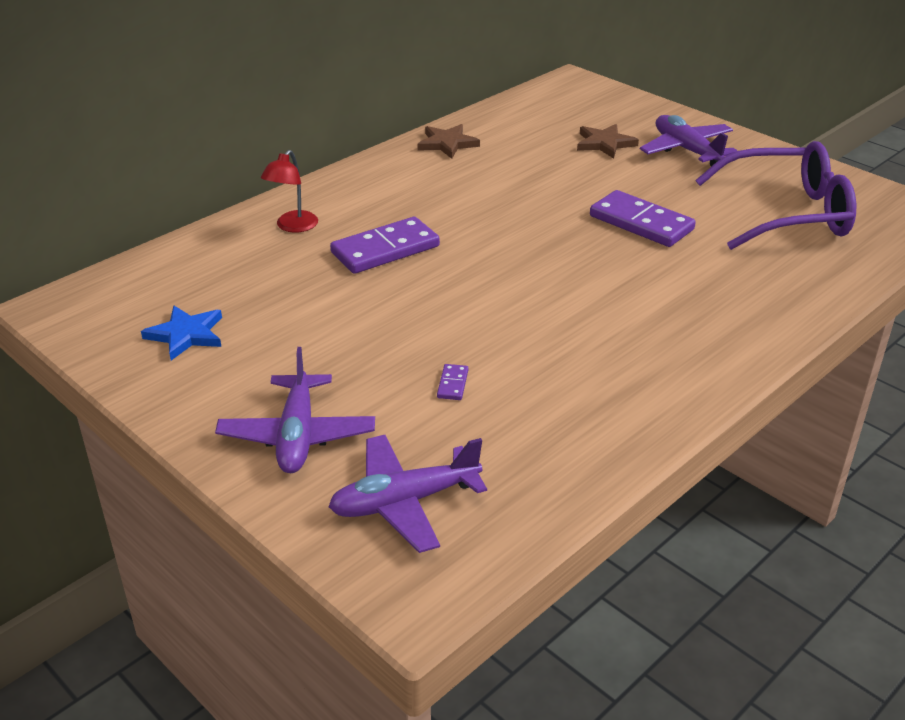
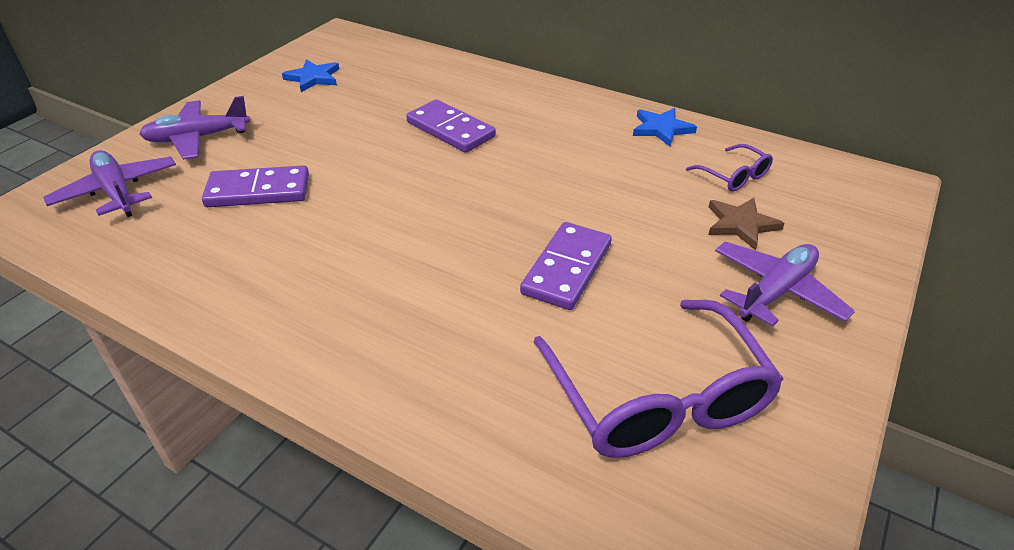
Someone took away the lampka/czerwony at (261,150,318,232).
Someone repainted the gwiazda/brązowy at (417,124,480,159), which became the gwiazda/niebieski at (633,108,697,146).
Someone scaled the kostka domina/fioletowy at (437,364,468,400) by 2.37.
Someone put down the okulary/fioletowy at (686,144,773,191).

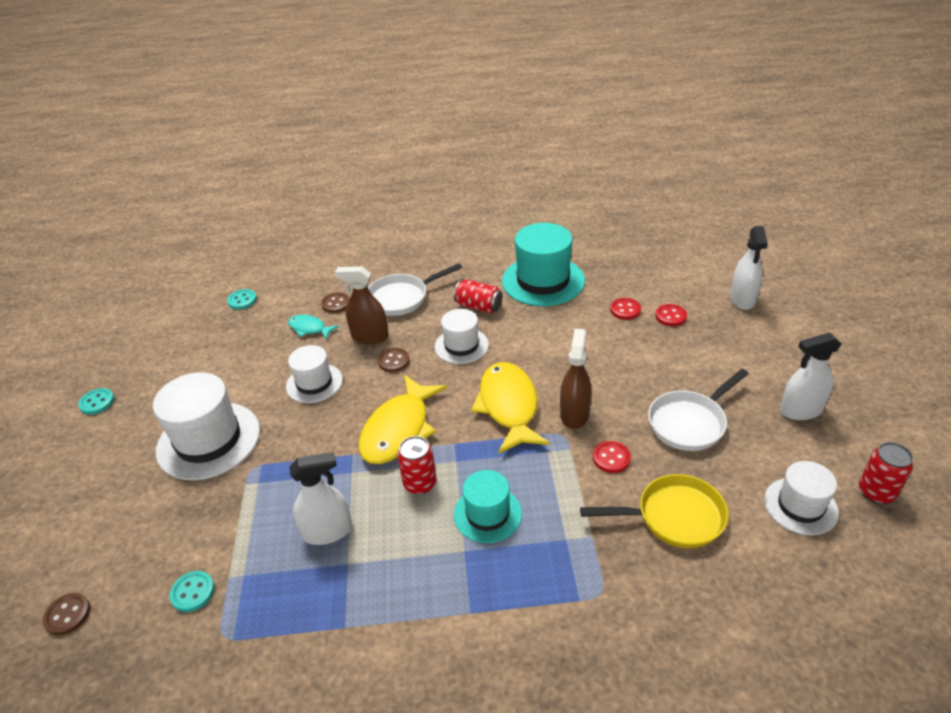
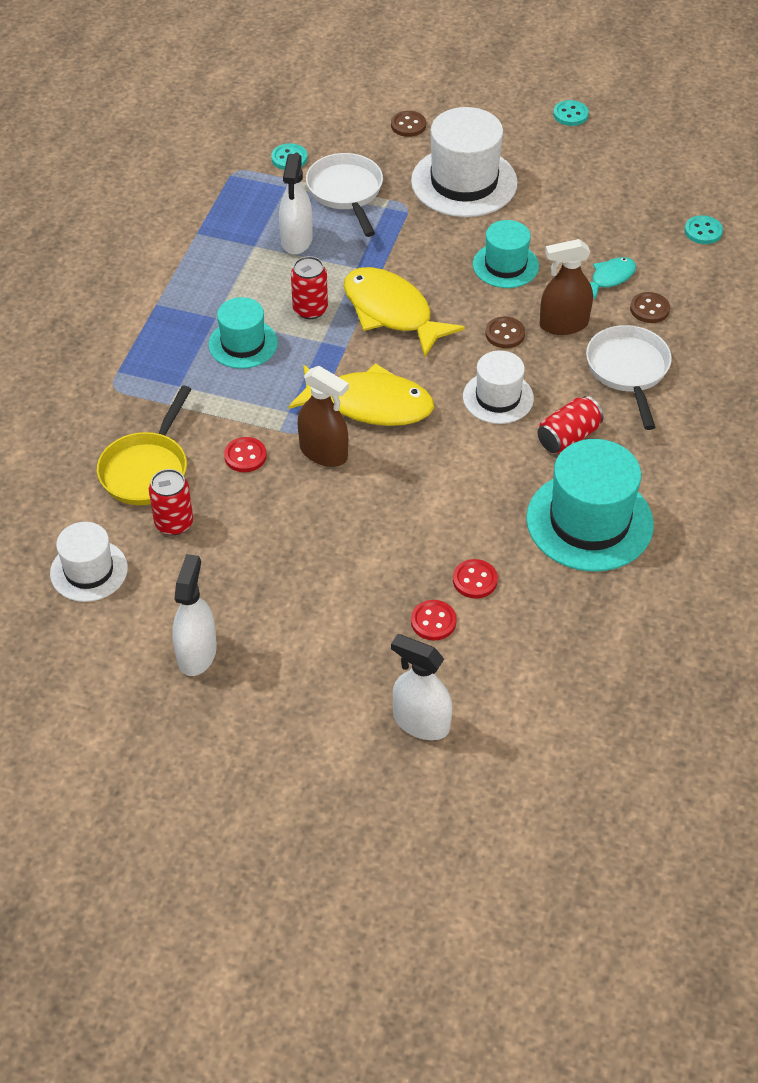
Someone carried the guzik/brązowy from (42,593,90,636) to (391,111,426,137).
Someone repainted the kapelusz/biały at (286,345,343,403), which became the kapelusz/turkusowy at (473,220,539,288).
Someone rotated the spryskiwacz/brązowy at (335,266,389,344) by 135 degrees counterclockwise.
Someone carried the patelnia/biały from (648,369,749,451) to (306,153,383,237).
Someone carried the puszka/czerwony from (859,442,913,504) to (149,469,193,535).

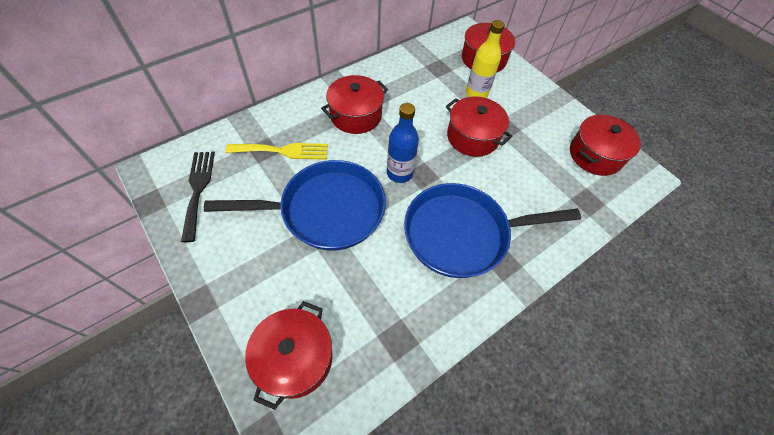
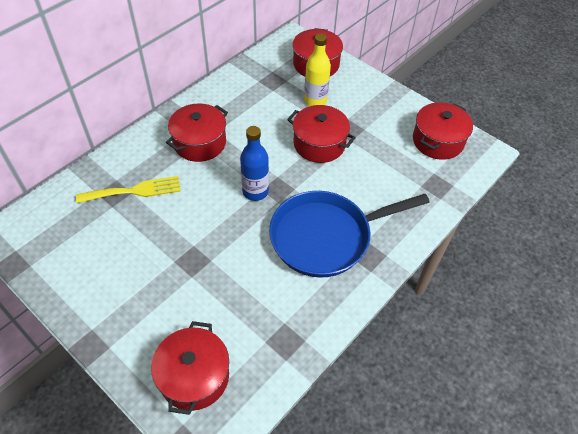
Someone took away the widelec/czarny at (181,152,215,242).
Someone took away the patelnia/niebieski at (204,160,386,250).

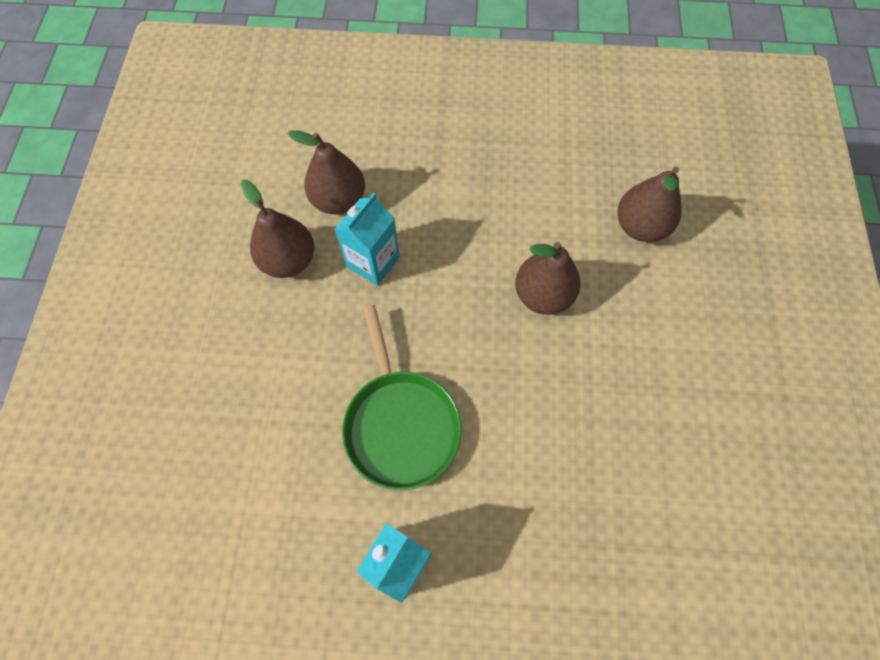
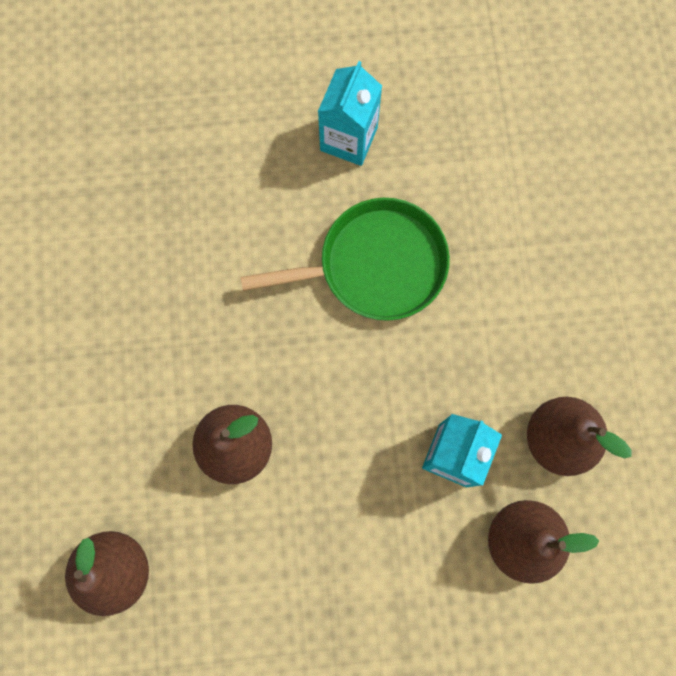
Someone rotated the patelnia/zielony at (342,305,462,490) by 105 degrees clockwise.

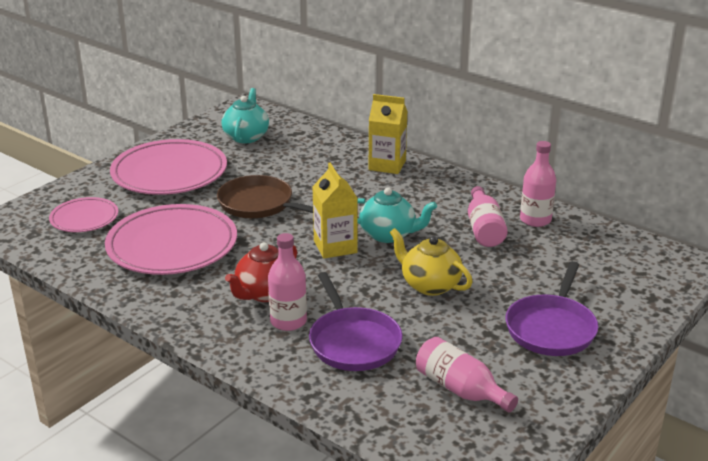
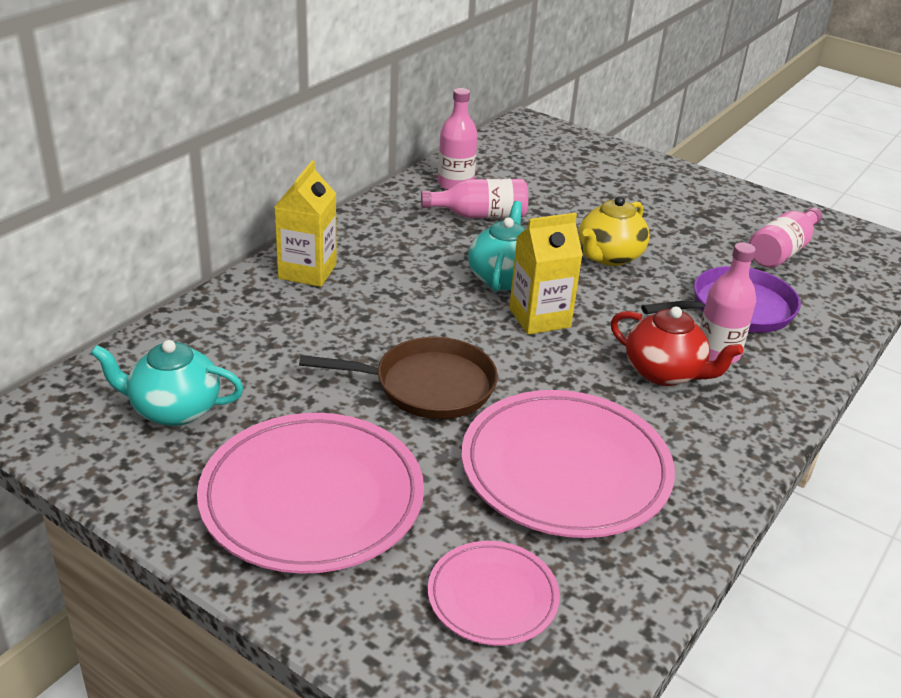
Someone rotated the patelnia/brązowy at (217,175,313,218) by 120 degrees counterclockwise.
Someone took away the patelnia/fioletowy at (506,261,598,356).

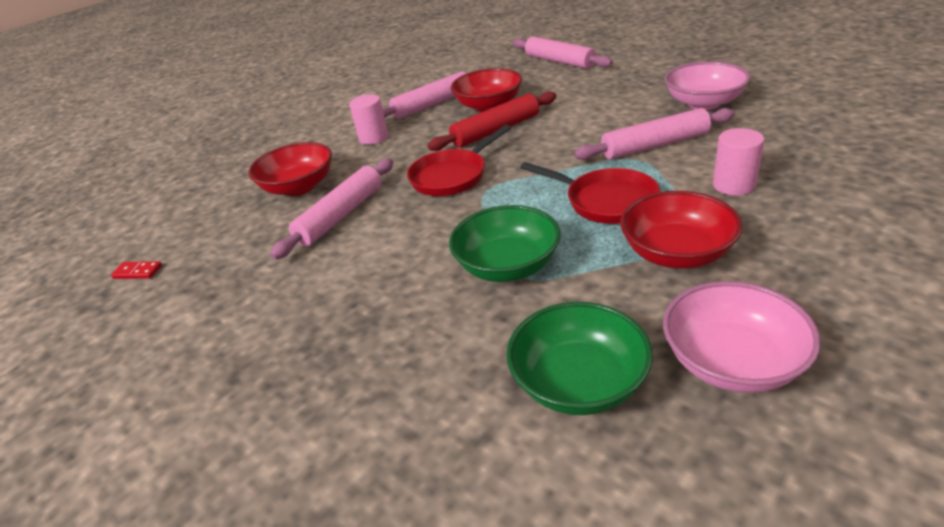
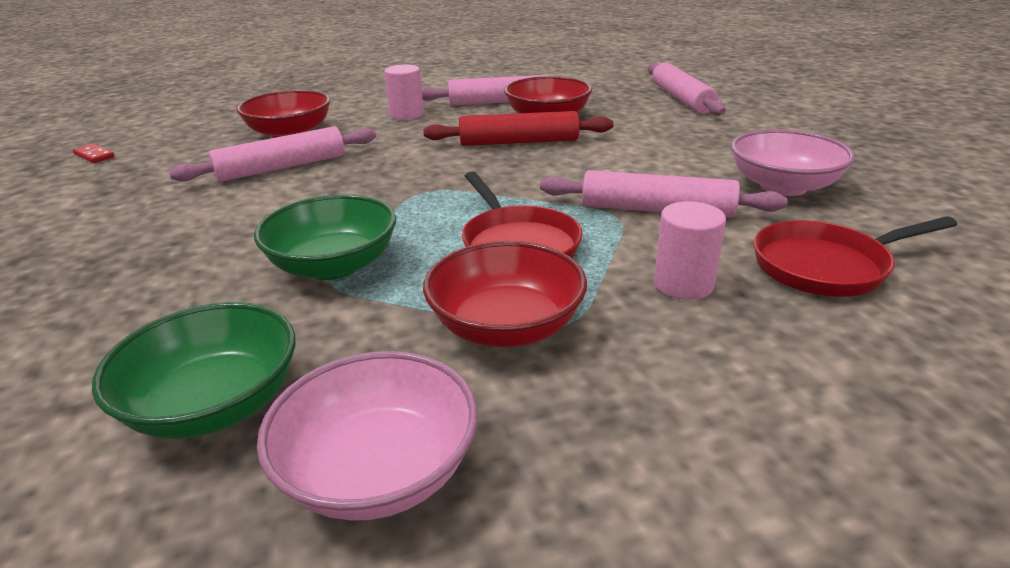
Someone carried the patelnia/czerwony from (407,125,511,196) to (754,216,957,297).

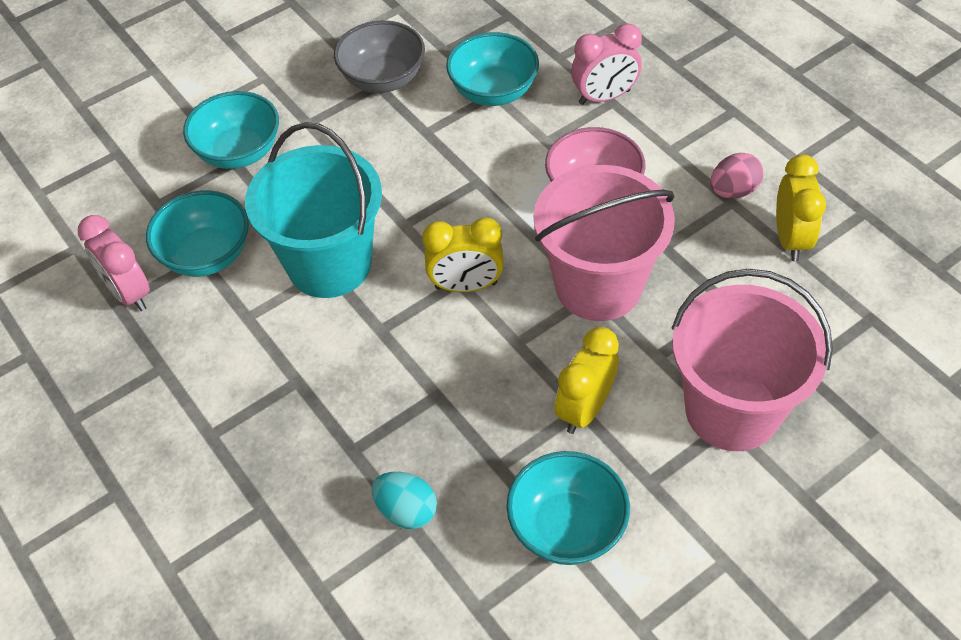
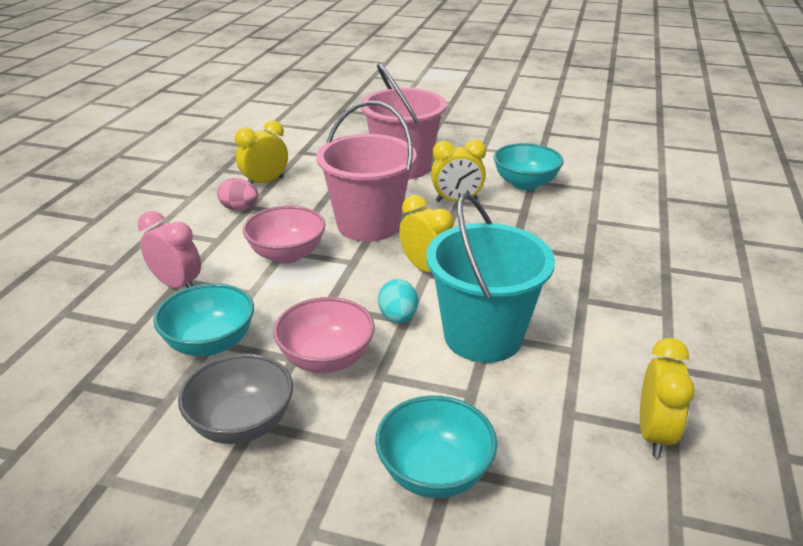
Someone repainted the budzik/różowy at (78,215,150,311), which became the budzik/żółty at (640,338,695,457).
Someone took away the miska/turkusowy at (146,190,249,277).
Someone carried the jajko/turkusowy from (372,472,437,529) to (378,279,418,323).
Someone put down the miska/różowy at (273,297,375,373).

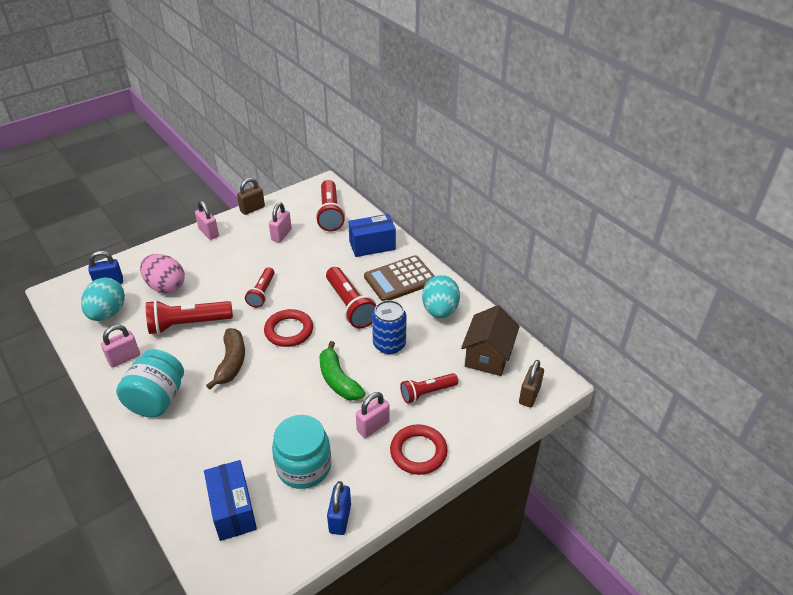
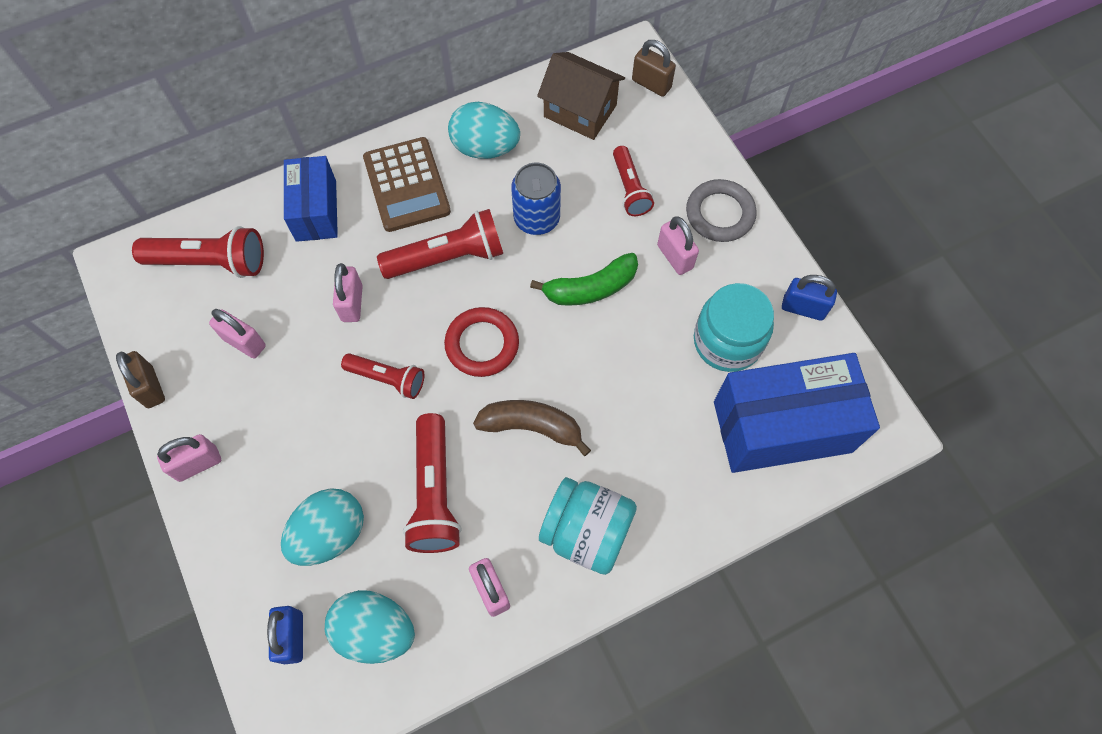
Someone repainted the jajko/różowy at (140,254,185,293), which became the jajko/turkusowy at (281,488,364,566).
Someone scaled the pudełko/niebieski at (204,460,257,541) by 1.67.
Someone repainted the pierścień/czerwony at (390,425,448,475), which became the pierścień/szary at (686,179,757,242).
Someone put down the kłódka/różowy at (333,263,362,322).

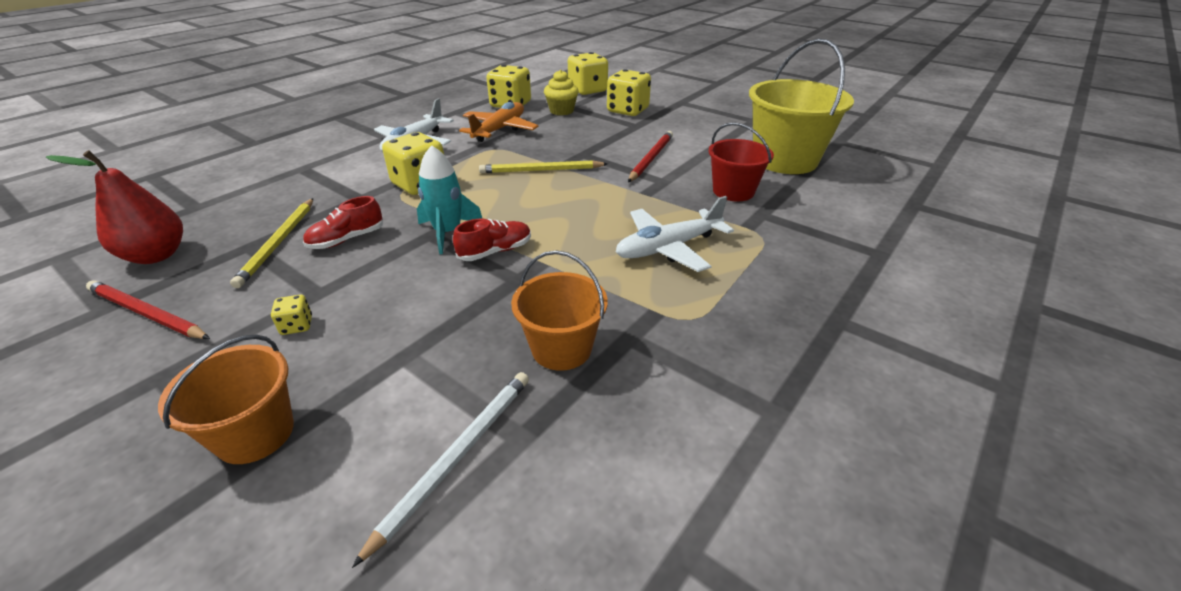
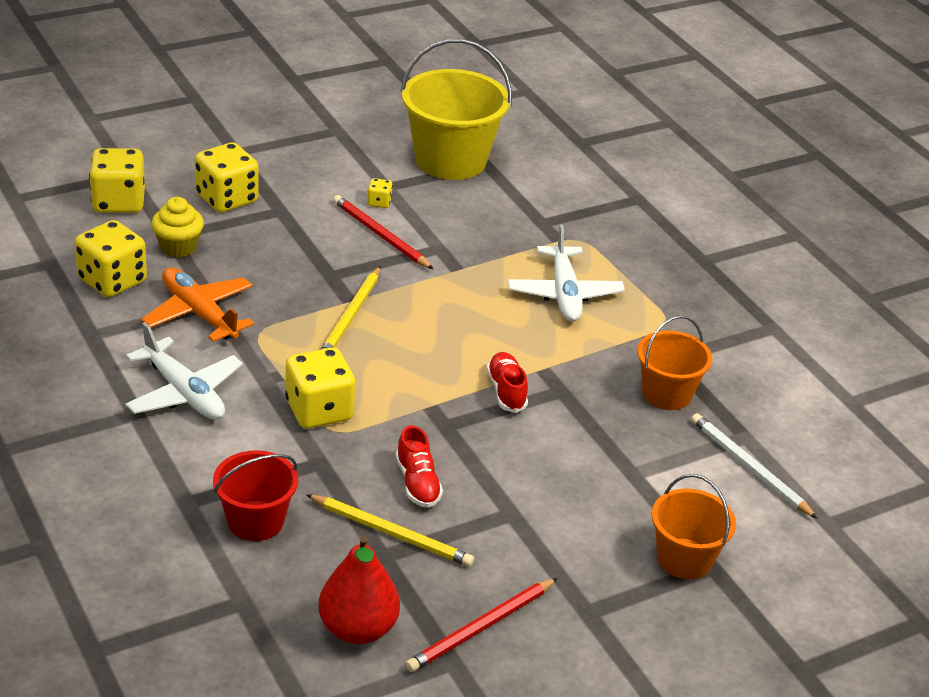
Someone carried the kostka do gry/żółty from (271,295,312,335) to (367,178,393,208).
Someone took away the rakieta/turkusowy at (417,145,483,254).
Someone carried the wiadro/czerwony from (708,122,774,201) to (213,450,298,541).

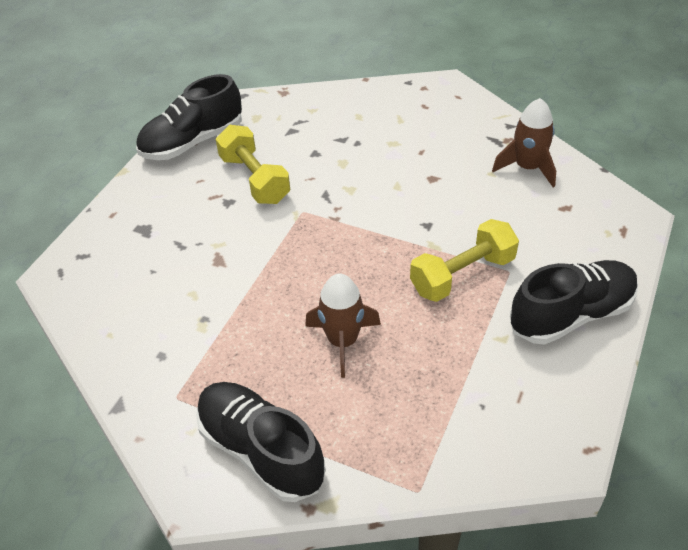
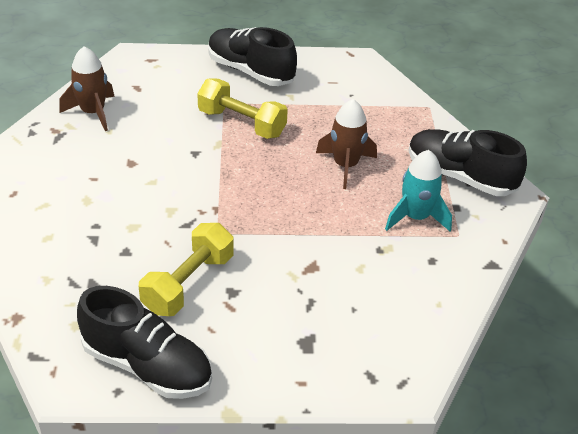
Someone rotated the but/czarny at (196,382,326,502) by 105 degrees clockwise.
Someone put down the rakieta/turkusowy at (385,150,452,232).

